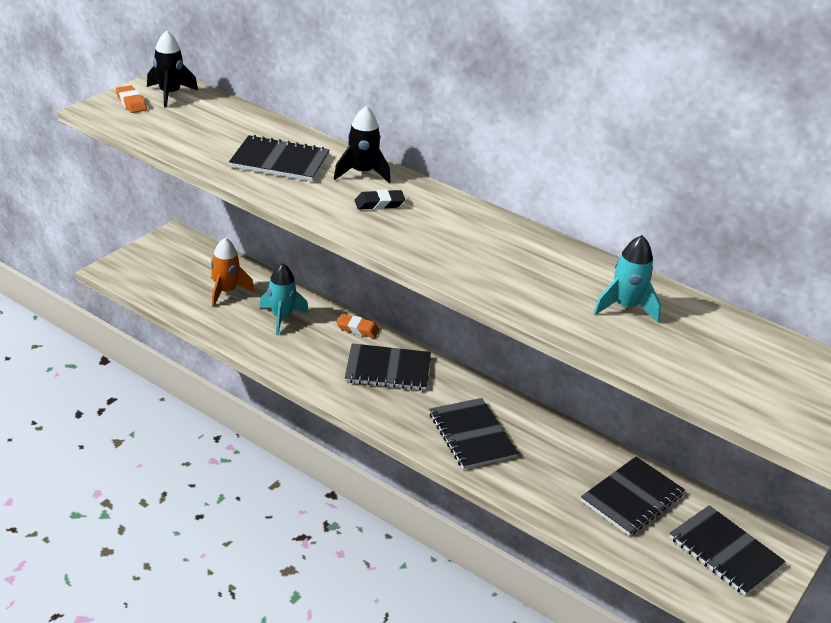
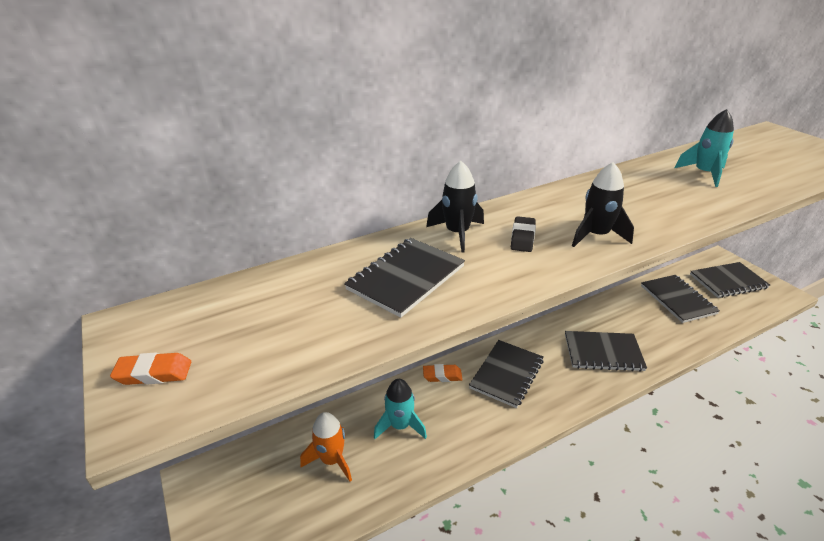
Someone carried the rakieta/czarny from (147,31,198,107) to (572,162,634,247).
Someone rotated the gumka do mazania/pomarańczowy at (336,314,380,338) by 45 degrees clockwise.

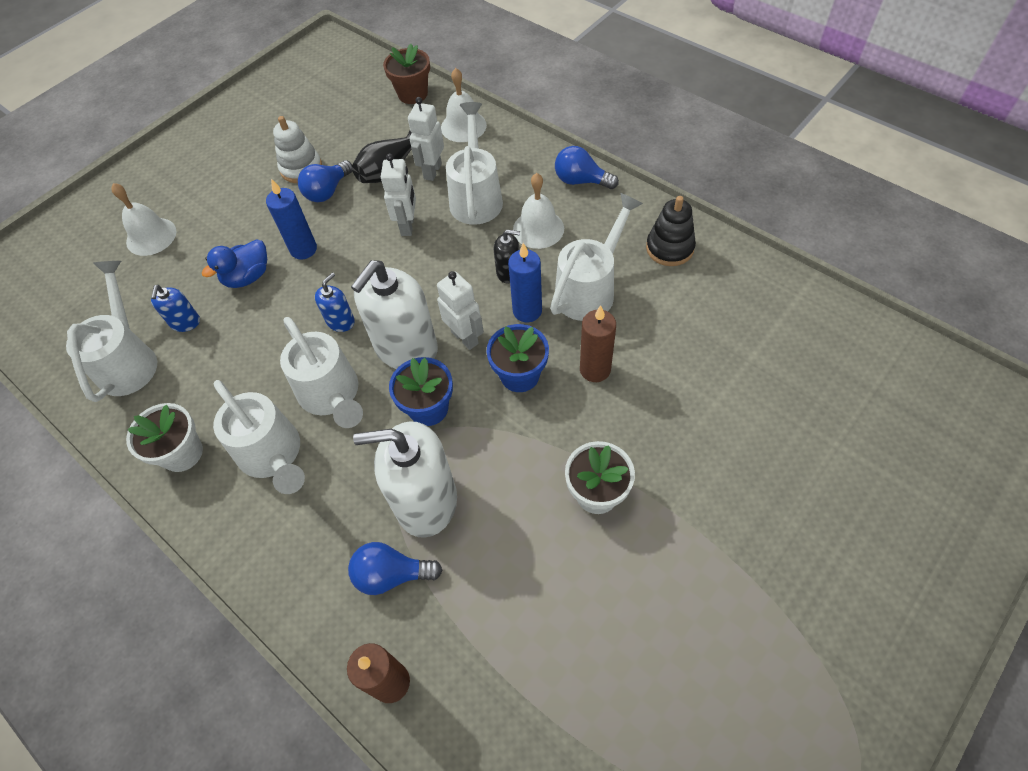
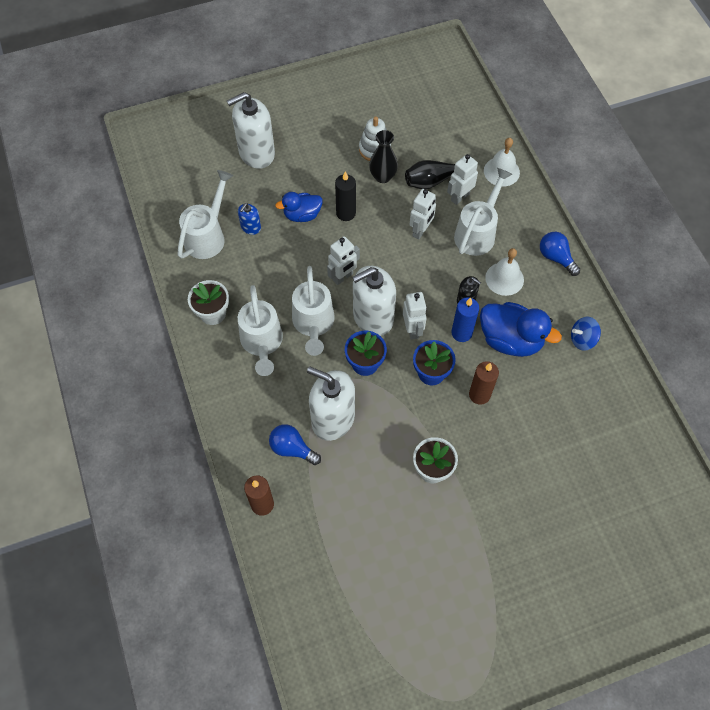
Someone swapped the dzwonek/biały at (111,183,176,256) for the dozownik mydła/biały at (227,92,275,169).
Someone repainted the świeca/niebieski at (266,179,317,260), which became the świeca/czarny at (335,171,356,221).
Someone swapped the żarówka/niebieski at (298,160,352,202) for the wazon/czarny at (369,130,398,183).
Someone swapped the dozownik mydła/niebieski at (315,272,355,332) for the robot/biały at (327,236,360,285).
Someone took away the doniczka/brązowy at (383,44,430,104).
Someone swapped the konewka/biały at (550,193,643,321) for the kaczka/niebieski at (480,302,562,357).
Someone swapped the zabawka nakładanka/czarny at (646,196,696,266) for the bączek/niebieski at (571,317,601,351).

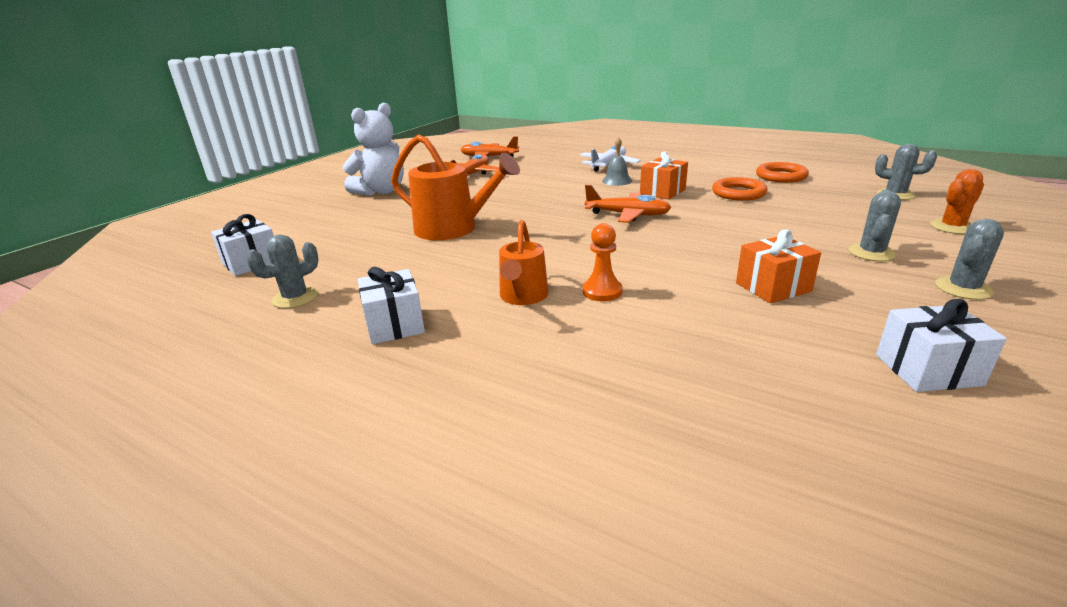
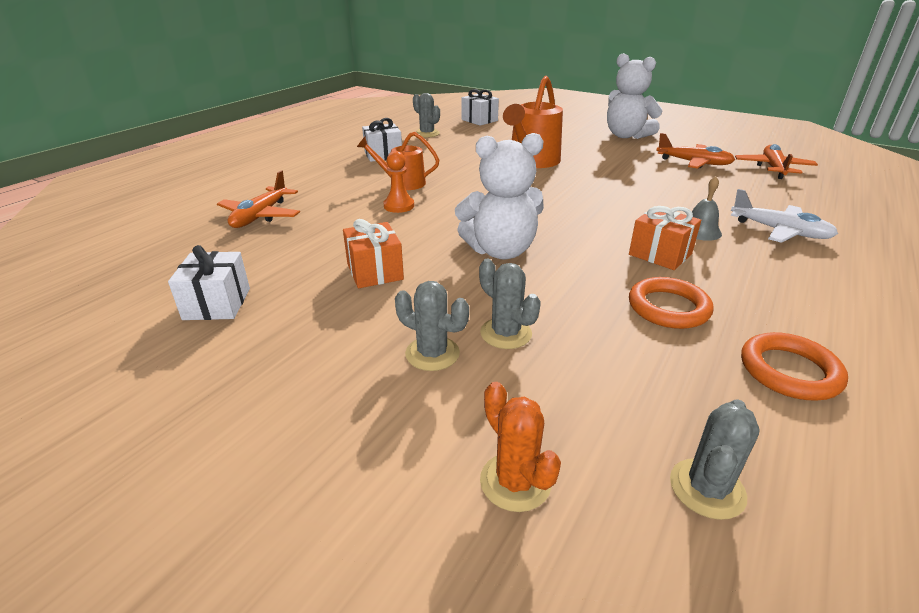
Someone carried the samolot/pomarańczowy from (585,185,671,223) to (217,170,300,228).
Someone carried the kaktus/szary from (935,219,1004,300) to (479,259,541,349).
Someone put down the miś/biały at (455,133,544,259).

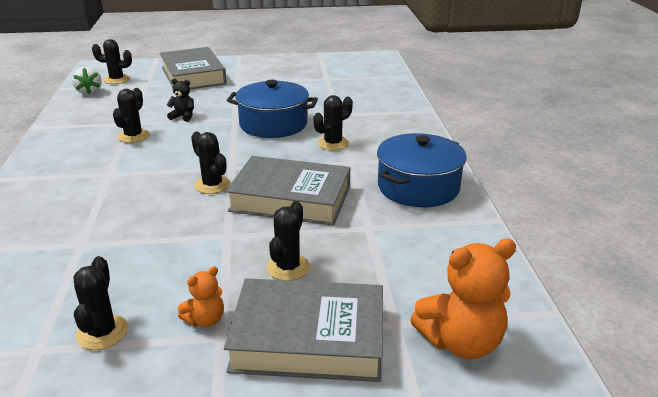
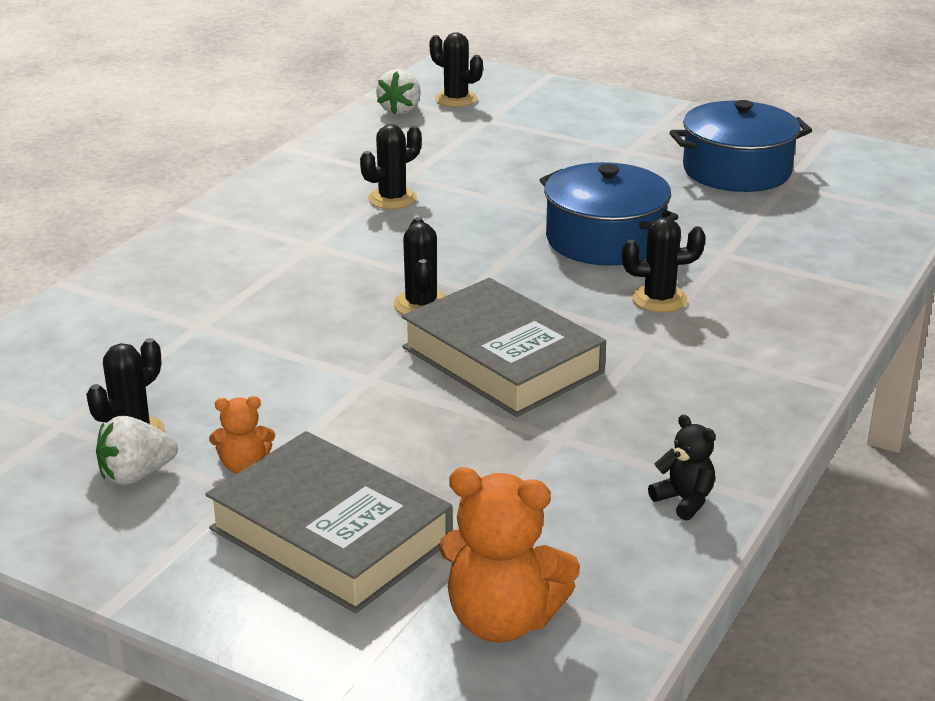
Someone took away the książka/szary at (160,47,227,89).
Someone carried the miś/czarny from (167,79,194,122) to (648,415,716,520).
Someone took away the kaktus/czarny at (266,201,310,281).
Someone carried the garnek/niebieski from (377,133,467,207) to (669,100,812,192).
Someone put down the truskawka/biały at (96,416,178,485).

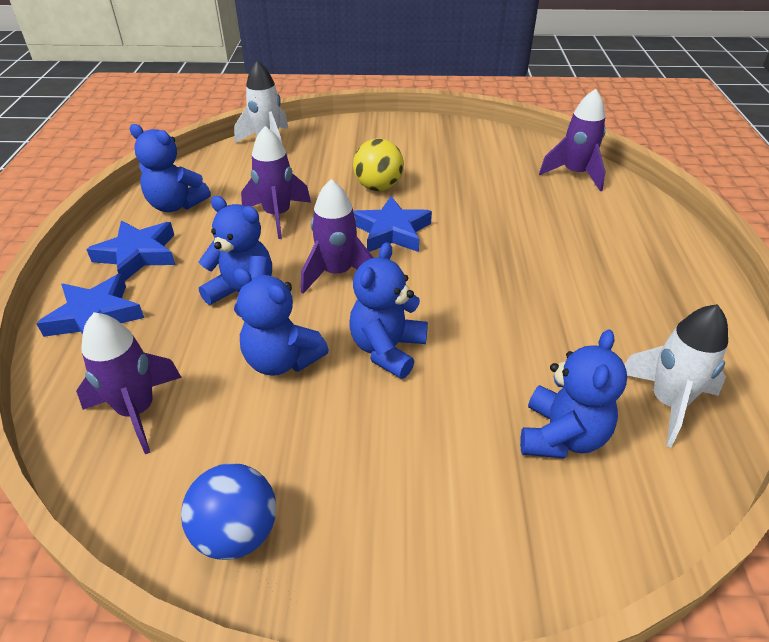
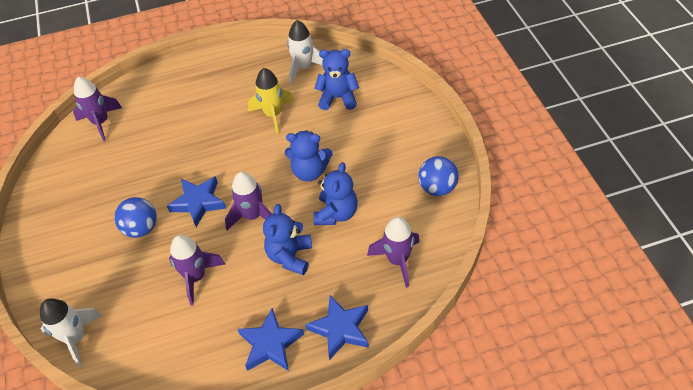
Someone took away the miś/niebieski at (129,124,211,212).
Someone repainted the piłka/żółty at (353,138,404,191), which became the piłka/niebieski at (114,197,157,238).
Someone put down the rakieta/żółty at (248,68,294,134).

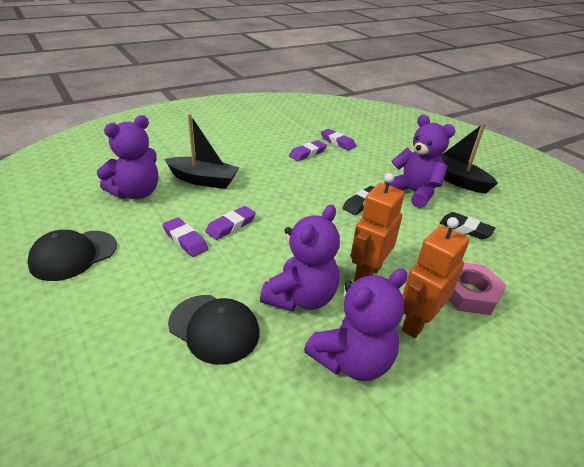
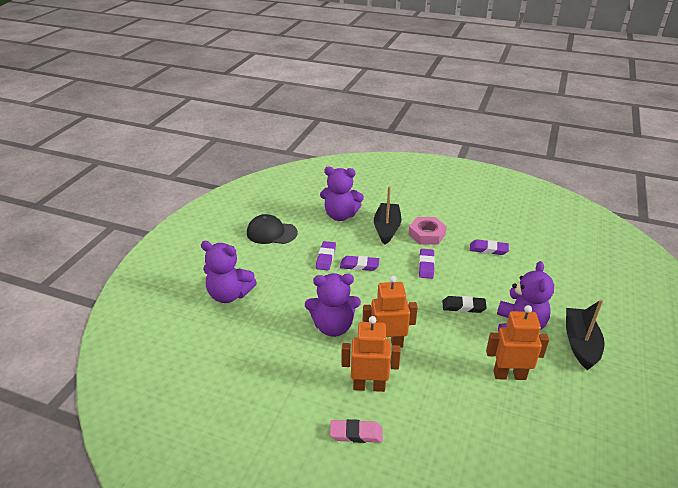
Someone rotated the łódka/czarny at (165,114,239,189) by 150 degrees counterclockwise.
Someone took away the czapka/czarny at (168,295,260,365).
Someone carried the miś/fioletowy from (304,268,408,381) to (201,241,257,303).
Someone carried the gumka do mazania/fioletowy from (321,129,356,150) to (419,249,435,279).
Someone swapped the gumka do mazania/czarny at (440,212,495,239) for the robot/pomarańczowy at (486,305,549,380).
Someone carried the nakrętka/różowy from (448,263,506,315) to (408,217,447,245).
Someone put down the gumka do mazania/różowy at (330,419,383,443).

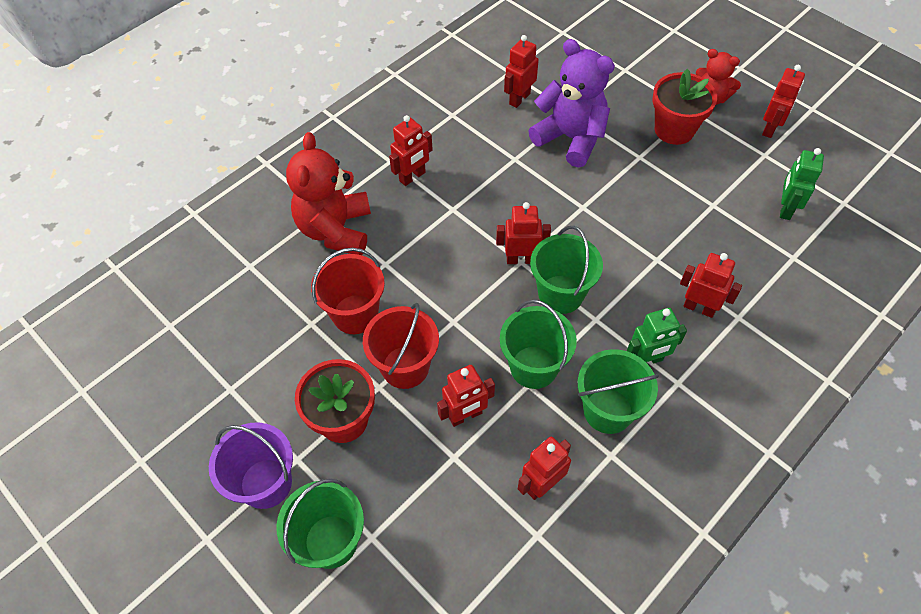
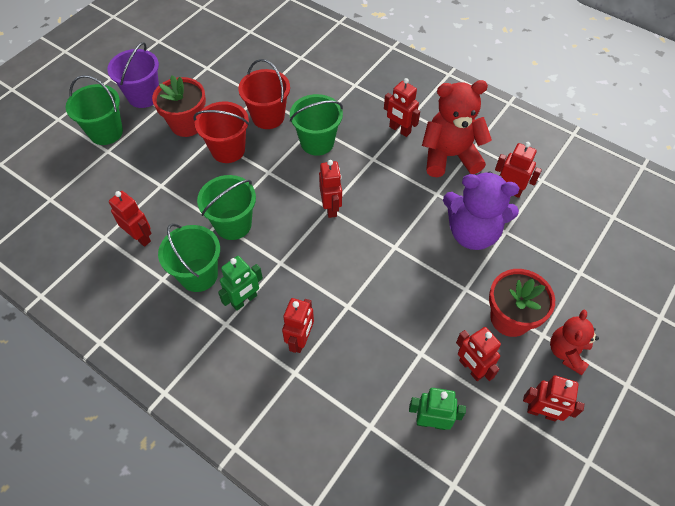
Someone carried the miś/czerwony from (286,132,371,255) to (422,80,492,177).
Someone carried the robot/czerwony from (437,365,495,427) to (456,327,501,381).
Someone rotated the miś/fioletowy at (528,39,615,167) by 75 degrees clockwise.
Someone carried the wiadro/zielony from (530,226,603,314) to (290,94,343,156).
Someone rotated the robot/zielony at (627,308,687,364) by 105 degrees counterclockwise.

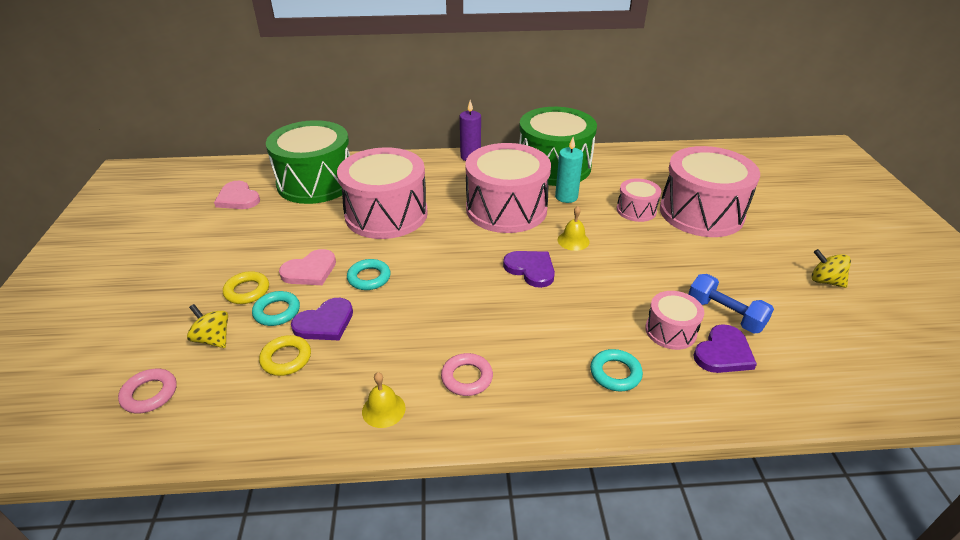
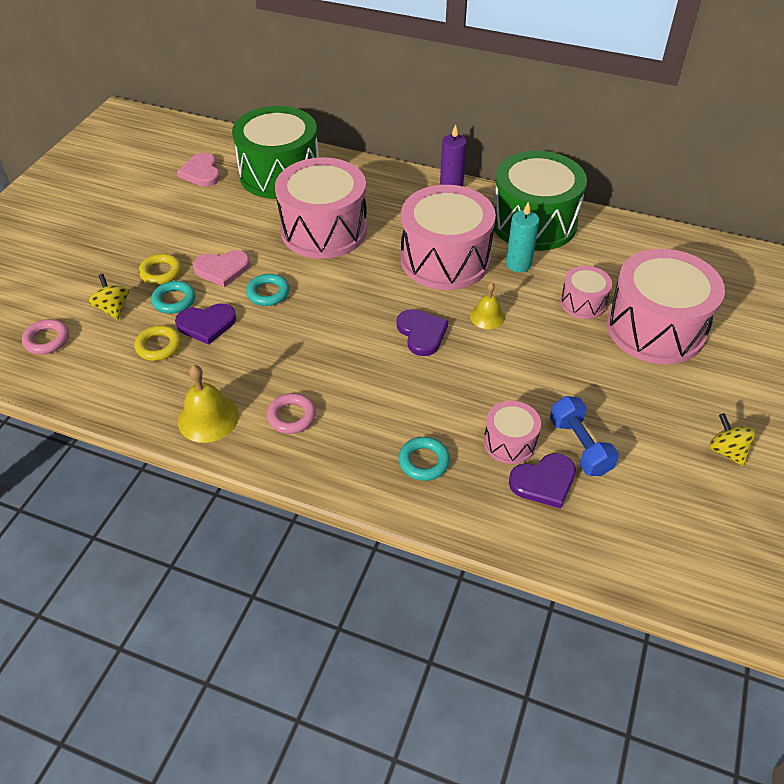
Someone scaled the dzwonek/żółty at (362,372,406,428) by 1.55.

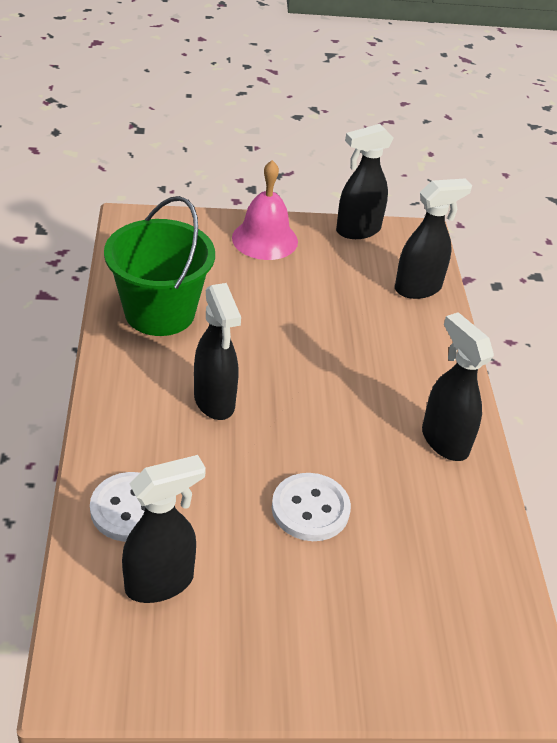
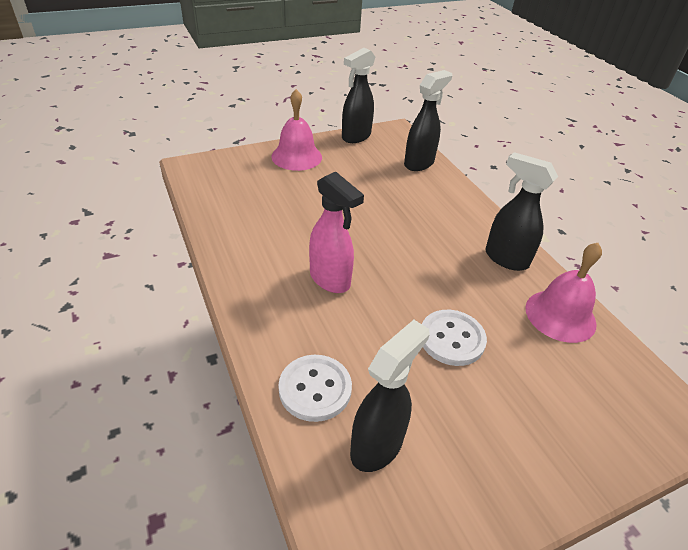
Someone took away the wiadro/zielony at (104,196,215,336).
Someone repainted the spryskiwacz/czarny at (194,283,241,420), which became the spryskiwacz/różowy at (309,172,364,293).
Someone put down the dzwonek/różowy at (525,243,602,343).

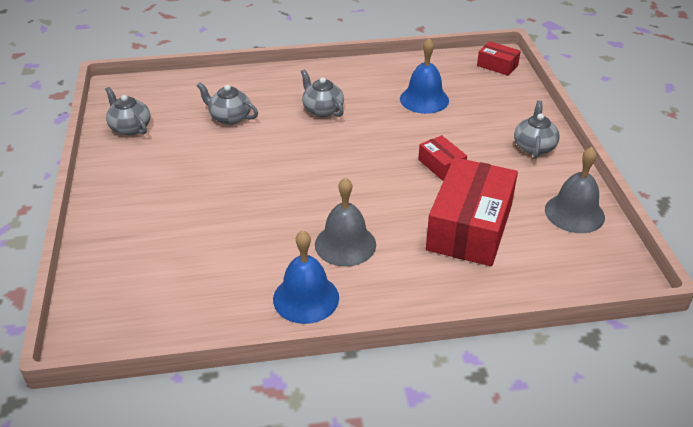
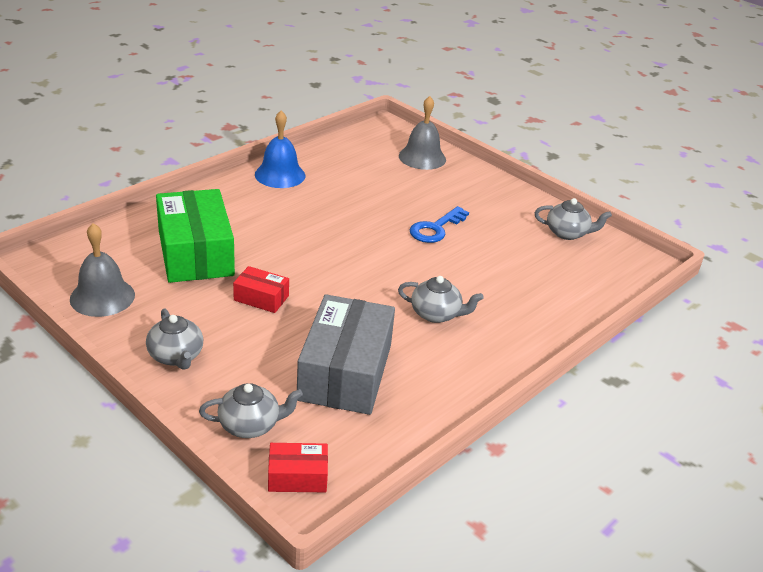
Someone carried the imbryk/szary from (197,82,258,125) to (199,383,303,438).
Someone carried the dzwonek/szary from (315,177,376,267) to (399,96,446,170).
Someone swapped the dzwonek/niebieski at (400,38,449,114) for the pudełko/szary at (297,294,395,415).
Someone repainted the pudełko/czerwony at (426,157,518,266), which became the pudełko/zielony at (156,189,235,283).
Someone put down the klucz/niebieski at (410,206,469,243).

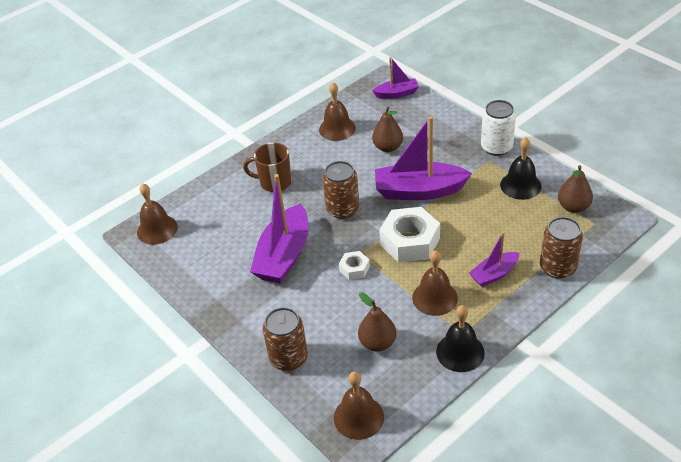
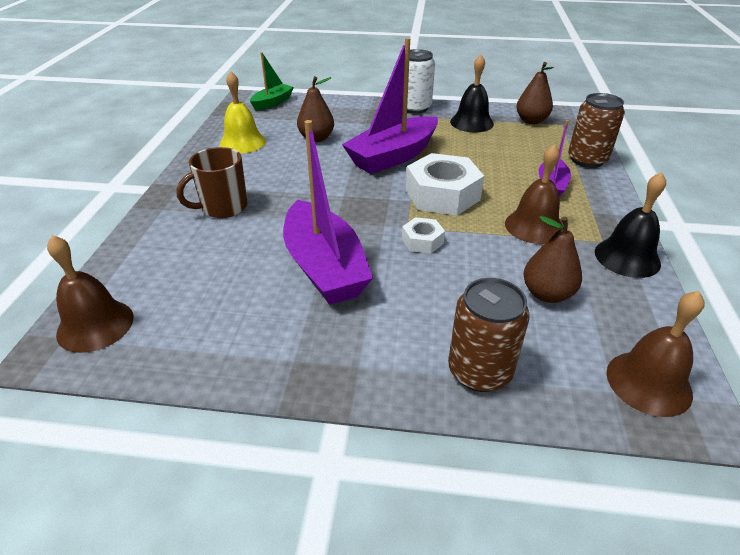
Someone repainted the dzwonek/brązowy at (319,82,356,141), which became the dzwonek/żółty at (219,71,266,154).
Someone took away the puszka/brązowy at (322,161,359,219).
Someone repainted the łódka/fioletowy at (372,57,419,99), which became the łódka/zielony at (250,52,294,111).

